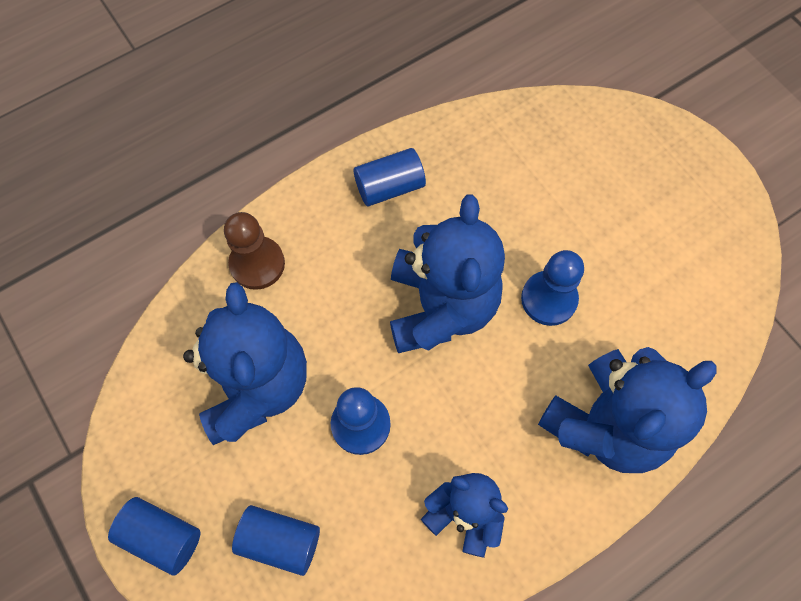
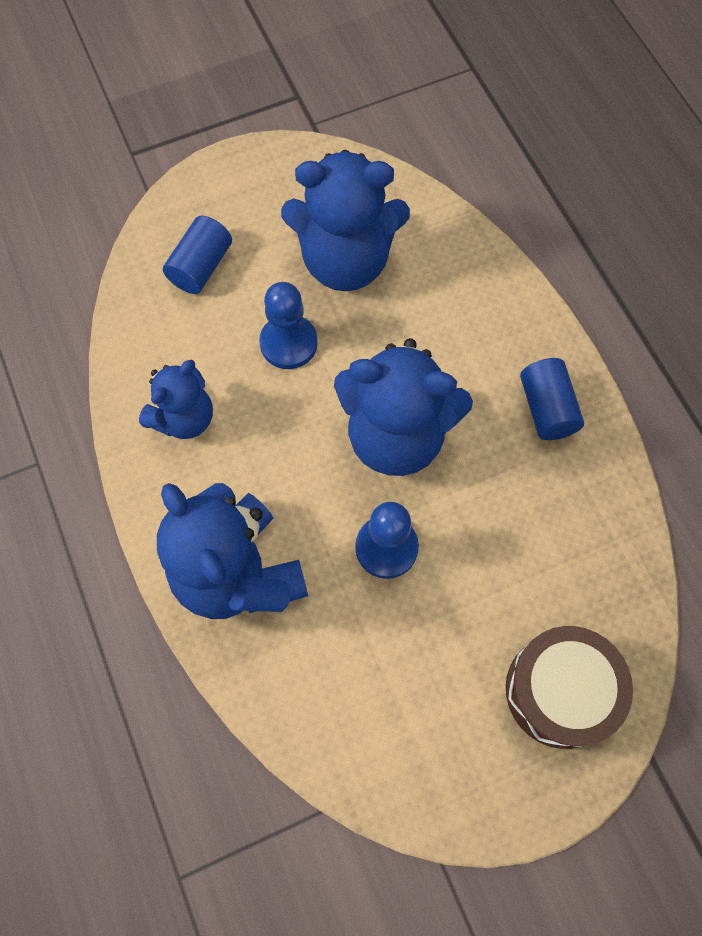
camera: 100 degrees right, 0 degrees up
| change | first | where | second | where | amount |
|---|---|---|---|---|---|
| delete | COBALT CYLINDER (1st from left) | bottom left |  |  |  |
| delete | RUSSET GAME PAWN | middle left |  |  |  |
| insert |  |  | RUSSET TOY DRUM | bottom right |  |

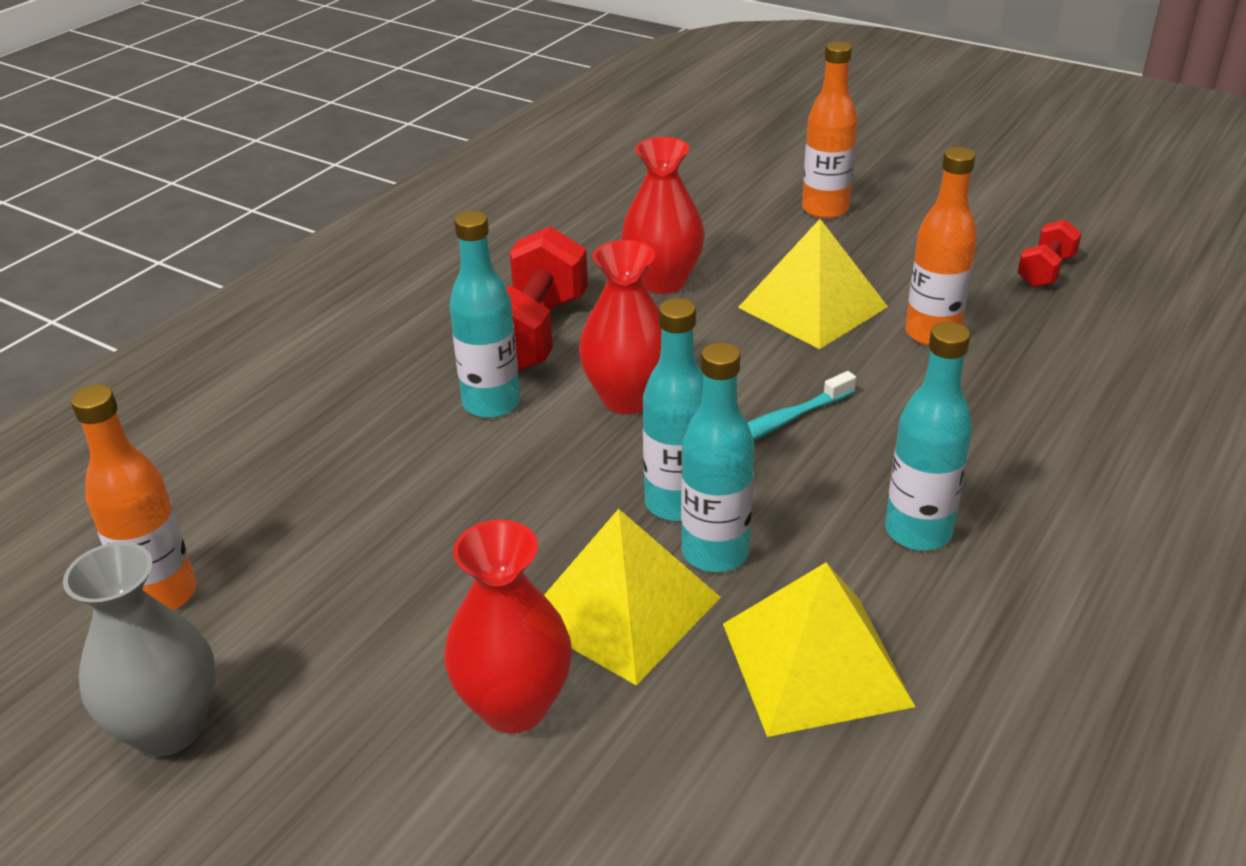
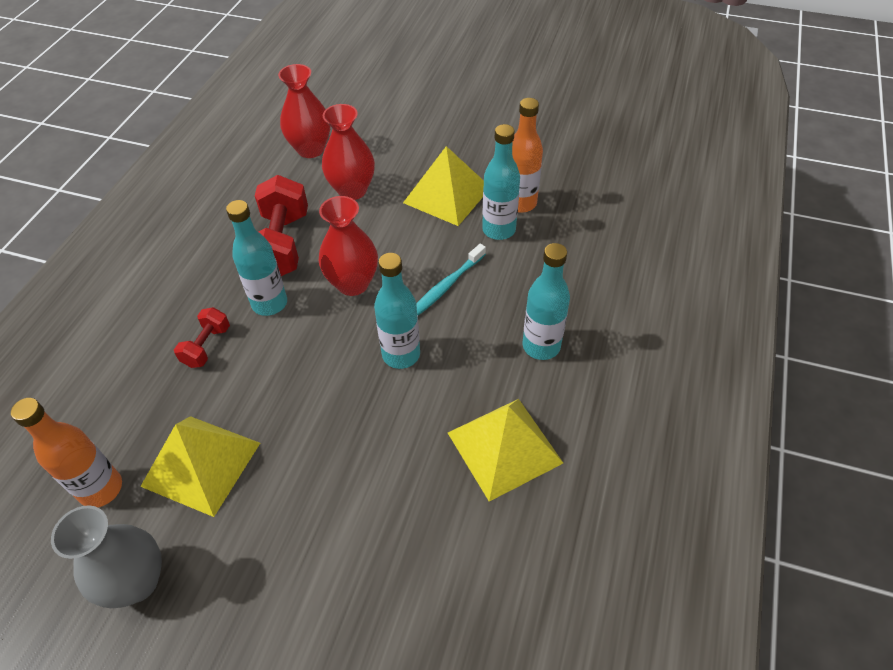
camera: 15 degrees left, 15 degrees up
| change | first | where | second | where | amount |
|---|---|---|---|---|---|
| delete | ORANGE-COLOURED DRINK BOTTLE (2nd from left) | top centre |  |  |  |
| move | RED TALL VASE (1st from left) | bottom centre |  | top centre |  |
| move | YELLOW PYRAMID (1st from left) | bottom centre |  | bottom left |  |
| move | TEAL DRINK BOTTLE (3rd from left) | centre |  | top centre |  |
| move | RED DUMBBELL (2nd from left in the first image) | top right | RED DUMBBELL (1st from left) | middle left |  |

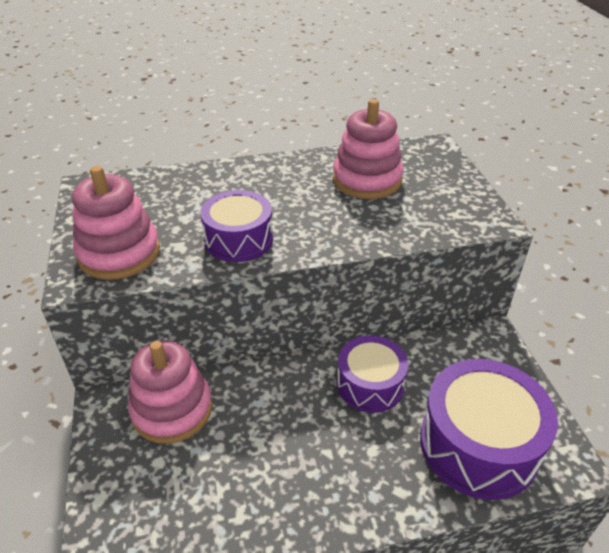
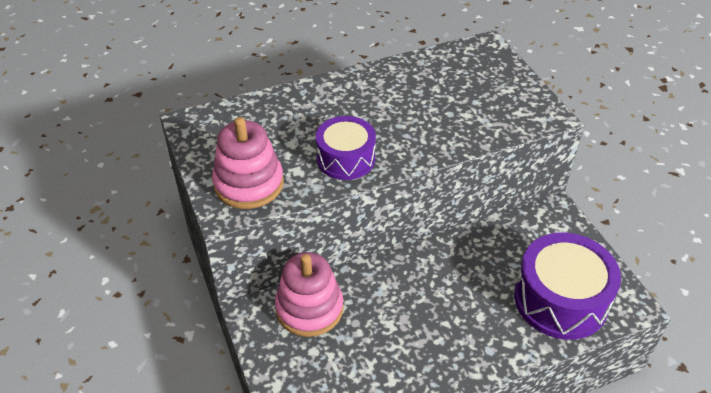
camera: 10 degrees left, 5 degrees up
| change | first | where | second | where | amount |
|---|---|---|---|---|---|
| delete | ROSY STACKING RINGS (3rd from left) | top centre |  |  |  |
| delete | ROYAL PURPLE TOY DRUM (2nd from left) | bottom centre |  |  |  |

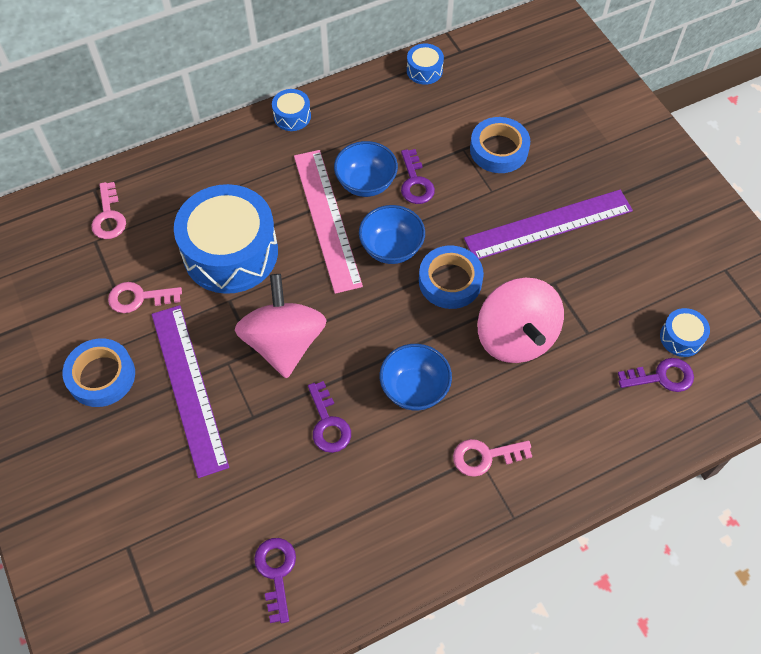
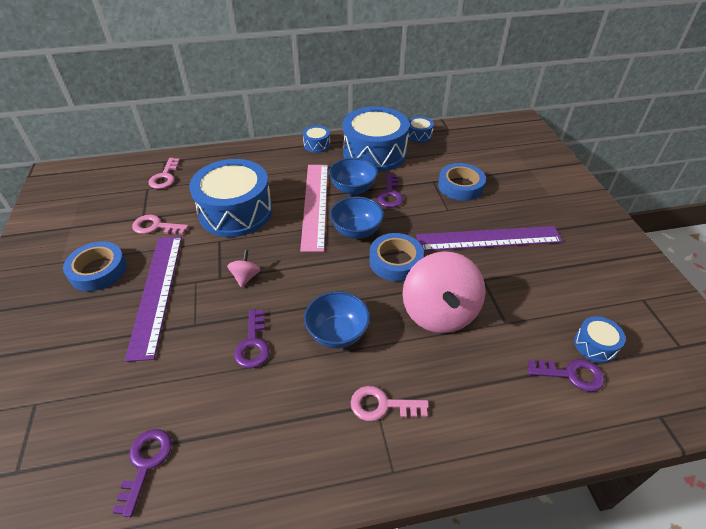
camera: 15 degrees right, 15 degrees down
| change | first | where | second | where | amount |
|---|---|---|---|---|---|
| insert |  |  | COBALT TOY DRUM (3rd from left) | top centre |  |
| resize | ROSY SPINNING TOP (1st from left) | centre |  | centre | x0.43 |

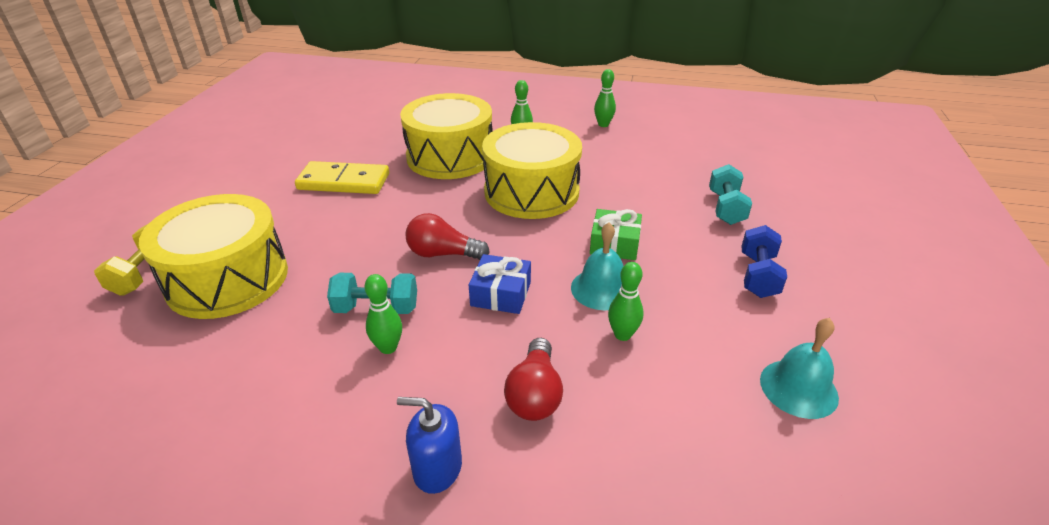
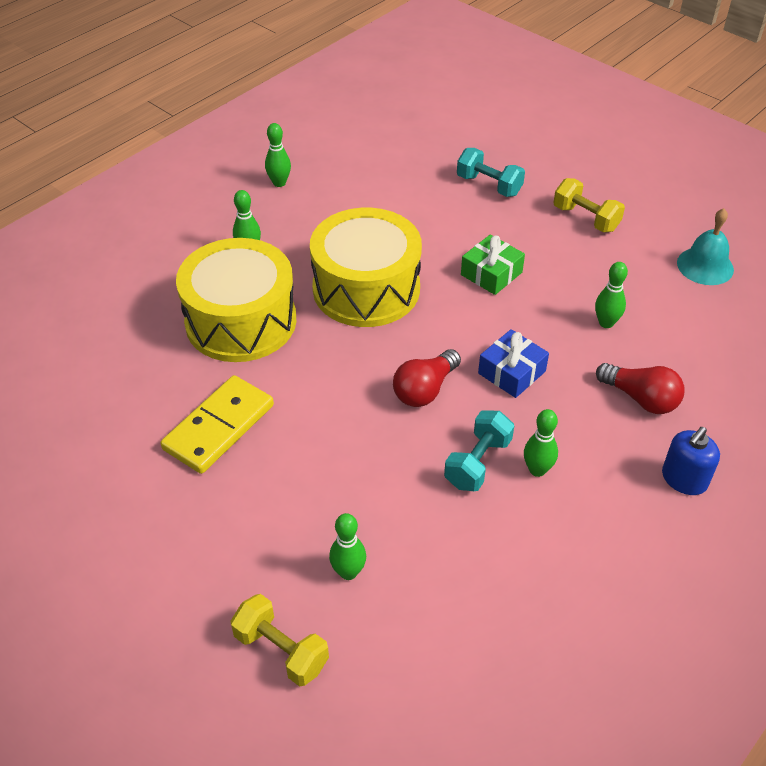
camera: 60 degrees left, 10 degrees up
| change | first | where | second | where | amount |
|---|---|---|---|---|---|
| delete | TEAL BELL (1st from left) | centre |  |  |  |
| replace | YELLOW TOY DRUM (1st from left) | middle left | LEAF-GREEN BOWLING PIN (3rd from left) | bottom centre |  |
| recolor | COBALT DUMBBELL | middle right | YELLOW DUMBBELL (2nd from left) | top right |  |

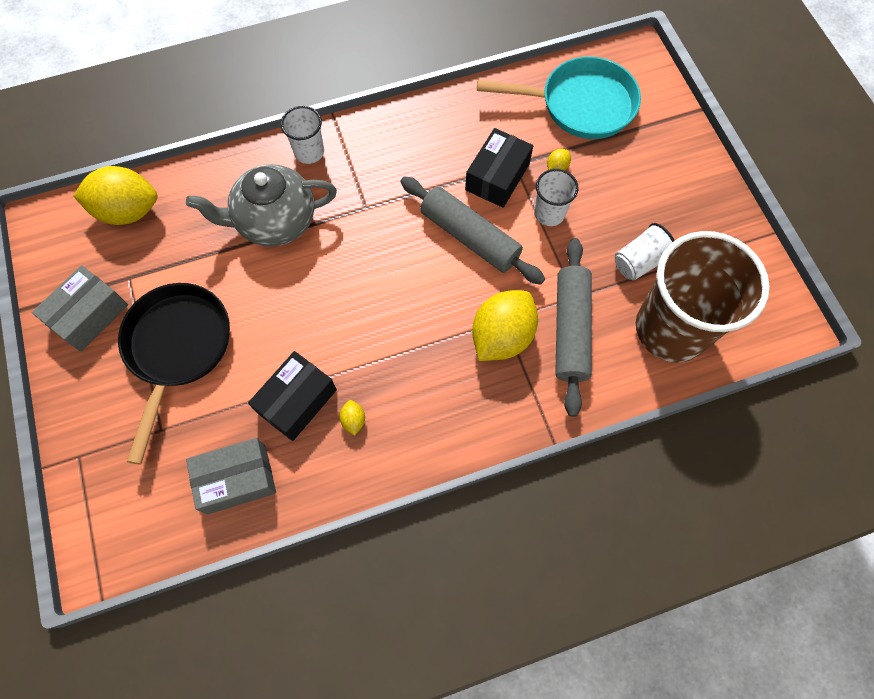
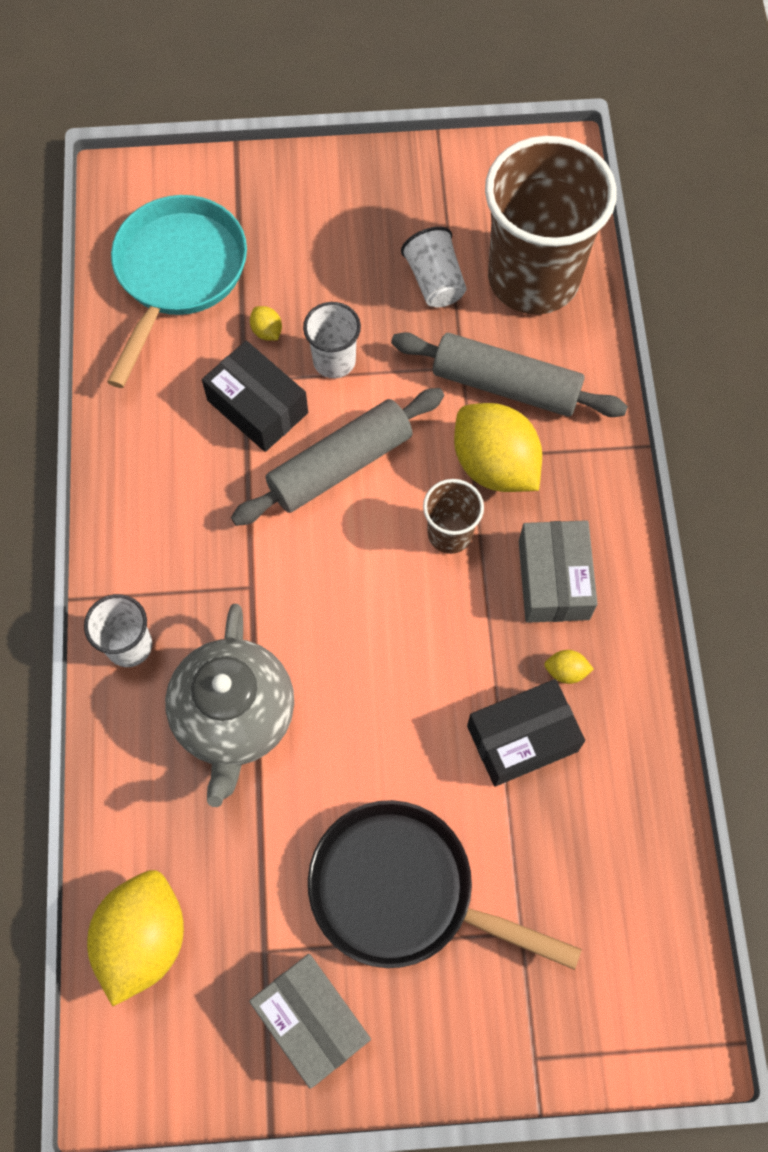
camera: 75 degrees left, 0 degrees up
| change | first | where | second | where | amount |
|---|---|---|---|---|---|
| insert |  |  | RUSSET BEAKER (1st from left) | centre |  |
| move | ASH-GREY BOX (2nd from left) | bottom left |  | middle right |  |
| rotate | JET-BLACK BOX (1st from left in the first image) | centre | JET-BLACK BOX (2nd from left) | middle right | 75 degrees counterclockwise |

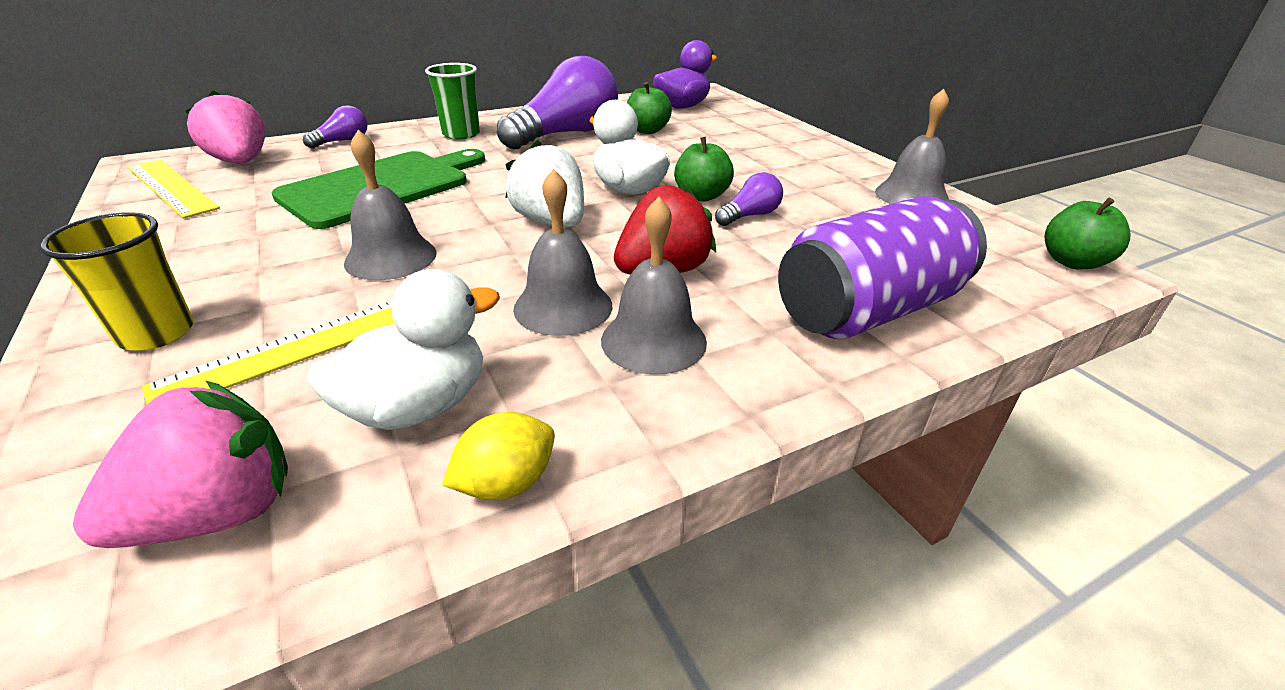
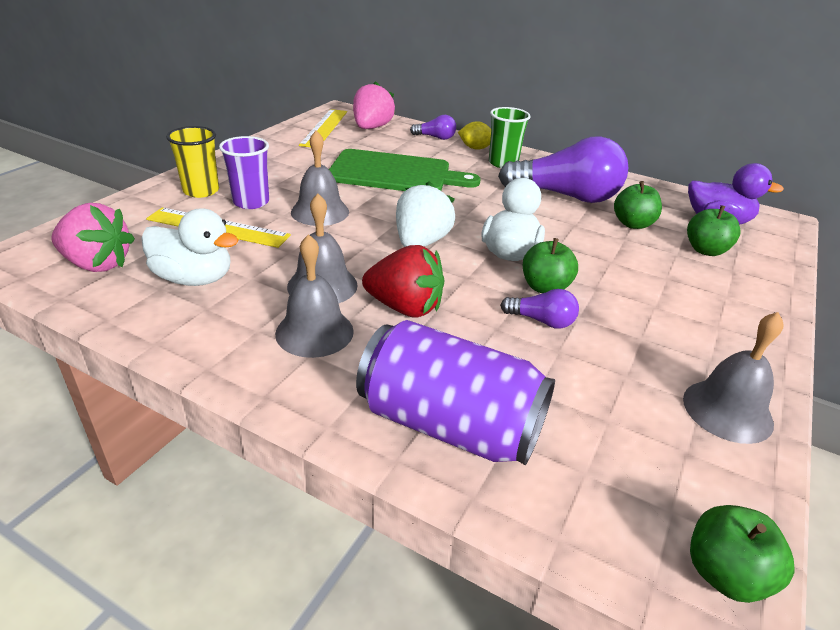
camera: 55 degrees right, 0 degrees up
| change | first | where | second | where | amount |
|---|---|---|---|---|---|
| insert |  |  | ROYAL PURPLE BEAKER | top left |  |
| insert |  |  | LEAF-GREEN APPLE FRUIT (3rd from left) | middle right |  |
| move | YELLOW TOY LEMON | centre |  | top centre |  |

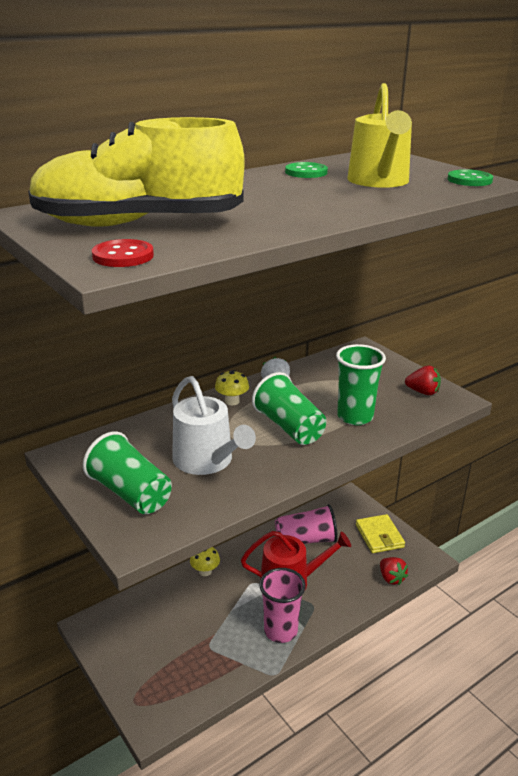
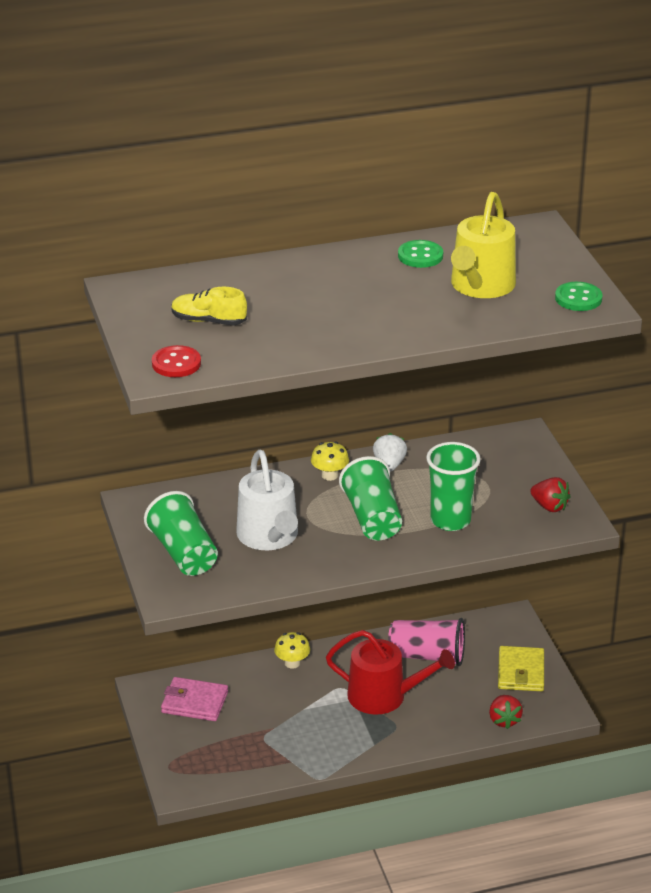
camera: 20 degrees right, 5 degrees up
| change | first | where | second | where | amount |
|---|---|---|---|---|---|
| delete | ROSY BEAKER (1st from left) | bottom centre |  |  |  |
| insert |  |  | ROSY BILLFOLD | bottom left |  |
| resize | YELLOW LACE-UP SHOE | top left |  | middle left | x0.43 |

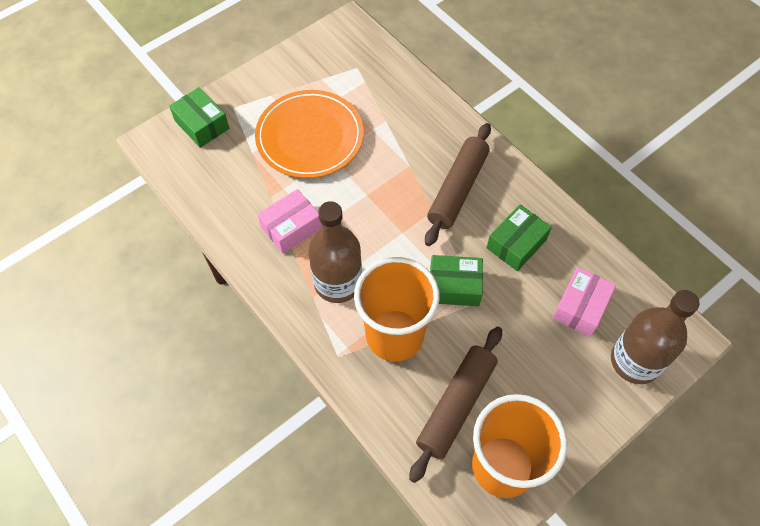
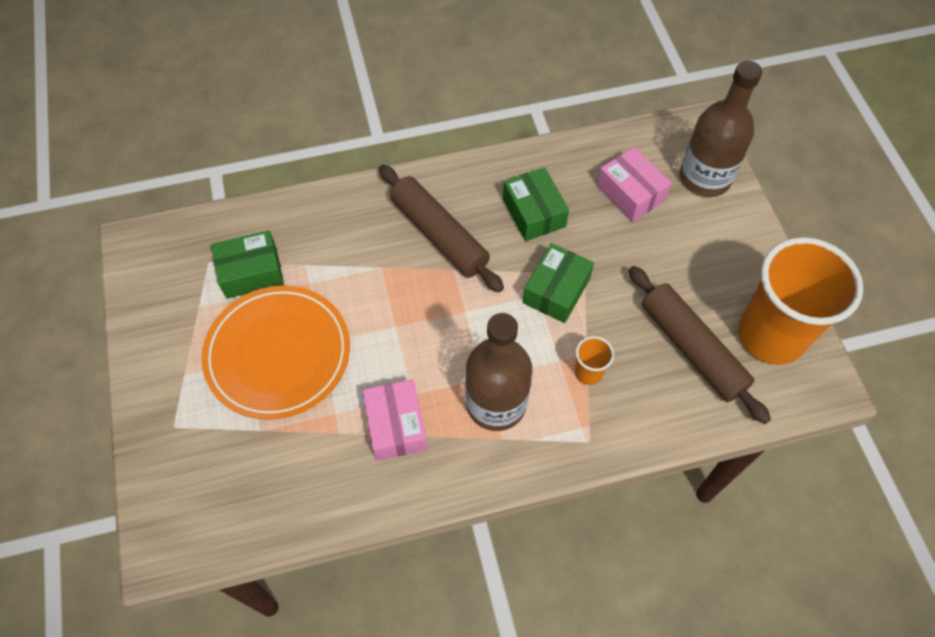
camera: 65 degrees left, 0 degrees up
| change | first | where | second | where | amount |
|---|---|---|---|---|---|
| move | LEAF-GREEN BOX (1st from left) | top left |  | middle left |  |
| resize | ORANGE-COLOURED BEAKER (1st from left) | centre |  | centre | x0.41 |

